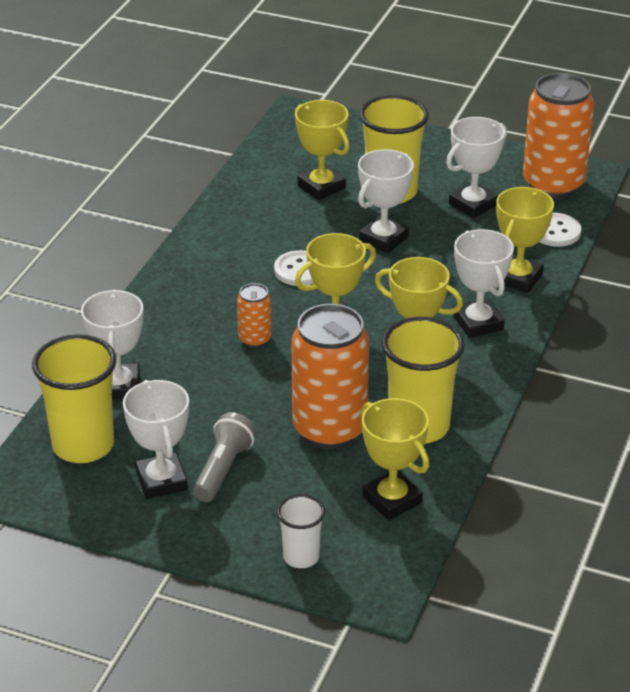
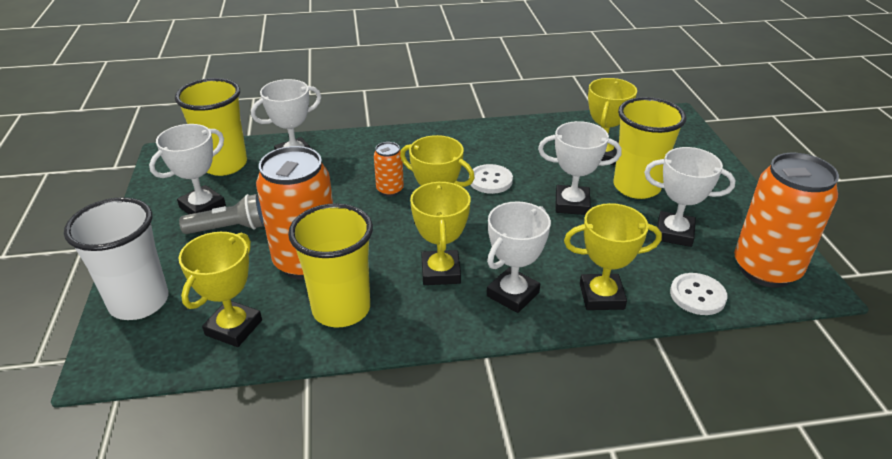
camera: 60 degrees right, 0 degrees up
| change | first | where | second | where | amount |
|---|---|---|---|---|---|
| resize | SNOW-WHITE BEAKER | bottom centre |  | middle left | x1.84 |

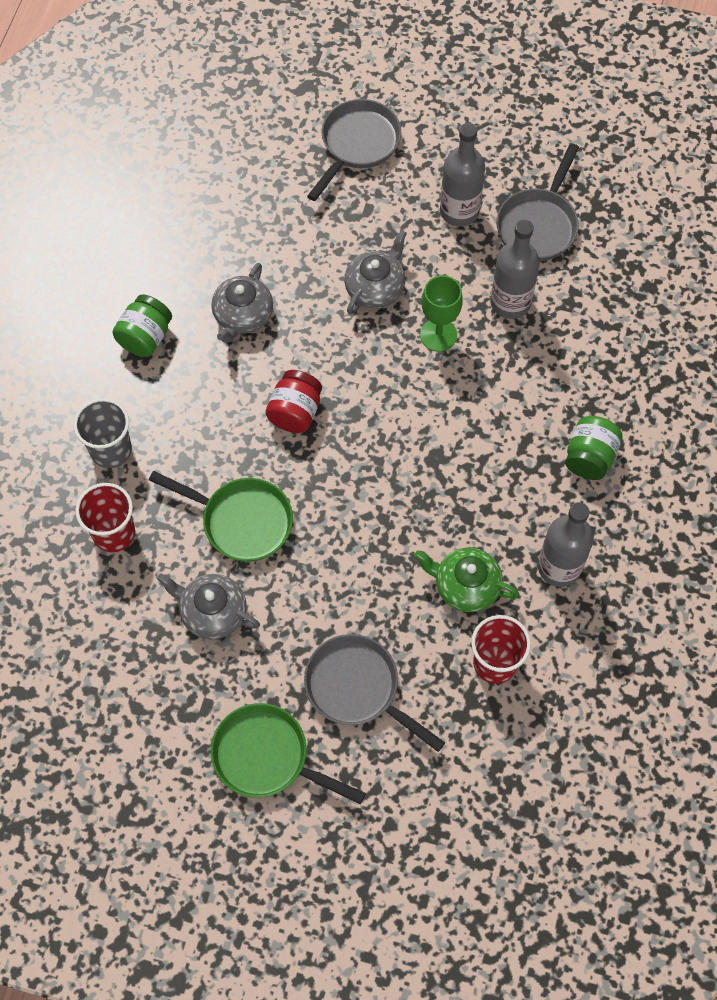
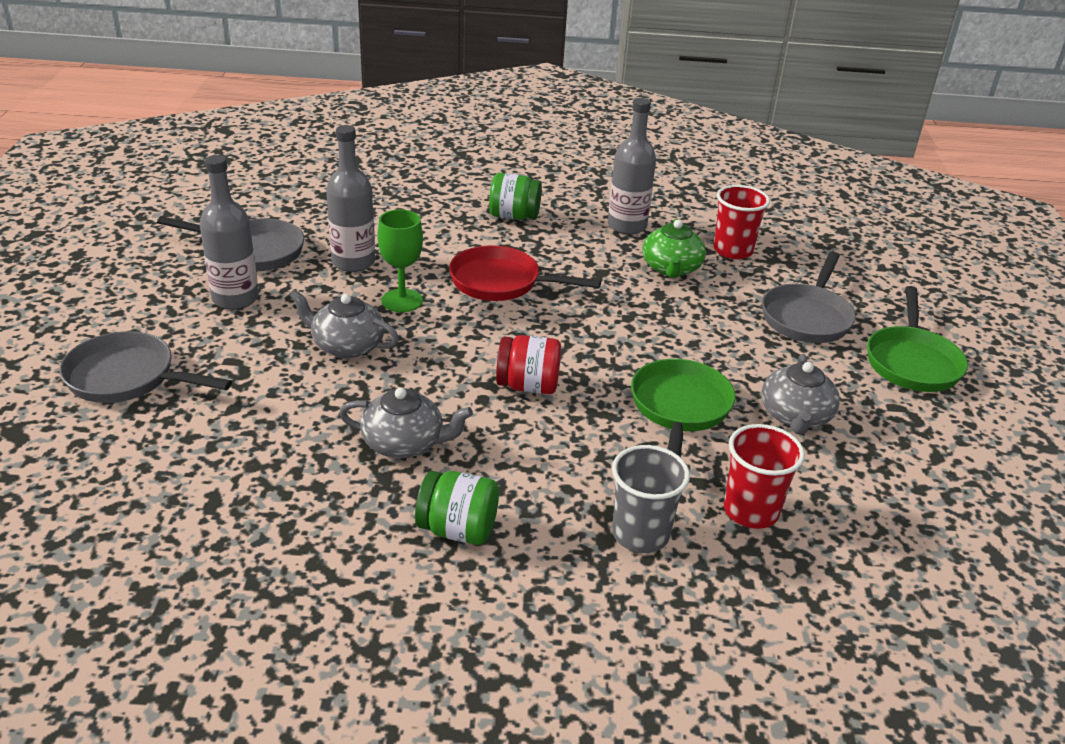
camera: 105 degrees left, 30 degrees down
| change | first | where | second | where | amount |
|---|---|---|---|---|---|
| insert |  |  | RED FRYING PAN | centre |  |

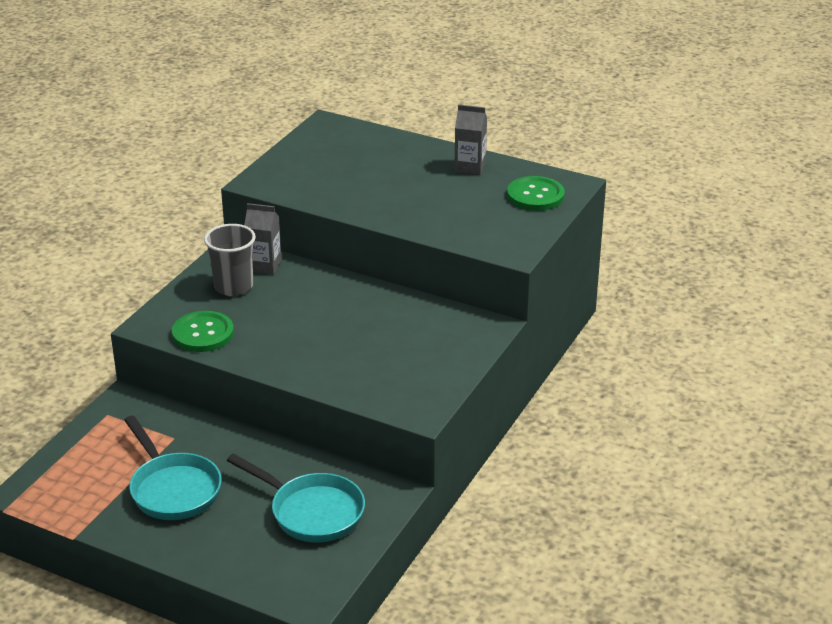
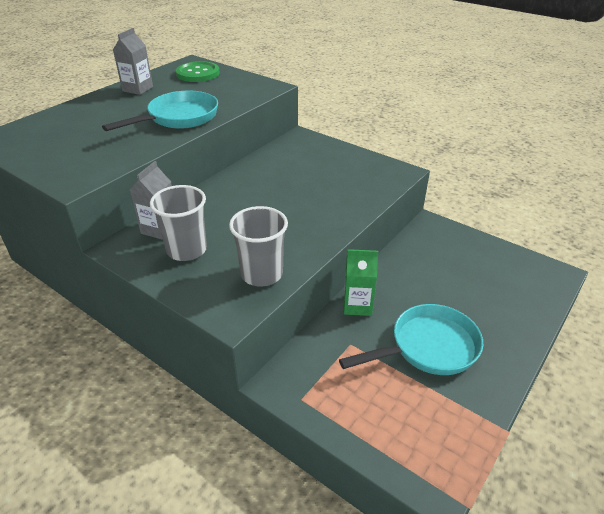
camera: 80 degrees left, 5 degrees up
| change | first | where | second | where | amount |
|---|---|---|---|---|---|
| insert |  |  | LEAF-GREEN JUICE CARTON | centre |  |
| move | TEAL FRYING PAN (2nd from left in the first image) | bottom centre | TEAL FRYING PAN (1st from left) | top left |  |
| replace | LEAF-GREEN SEWING BUTTON (1st from left) | middle left | ASH-GREY BEAKER (2nd from left) | centre |  |

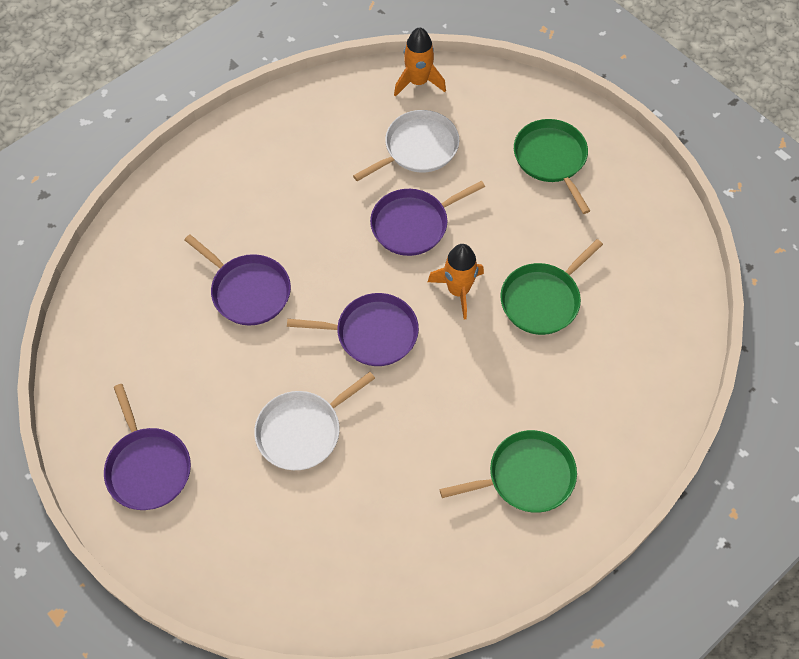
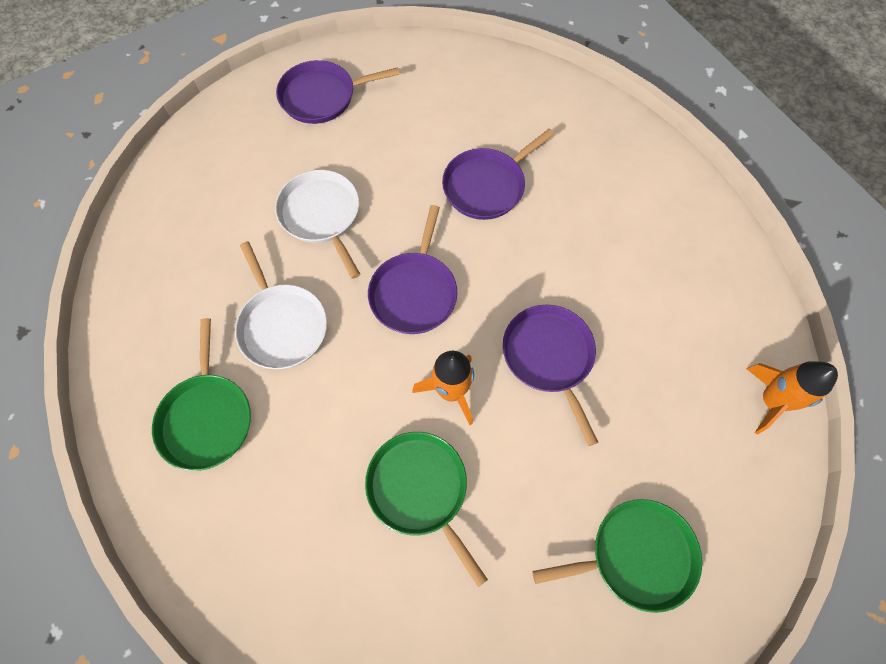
camera: 100 degrees right, 5 degrees up
| change | first | where | second | where | amount |
|---|---|---|---|---|---|
| move | SNOW-WHITE FRYING PAN (2nd from left in the first image) | top centre | SNOW-WHITE FRYING PAN (1st from left) | middle left |  |

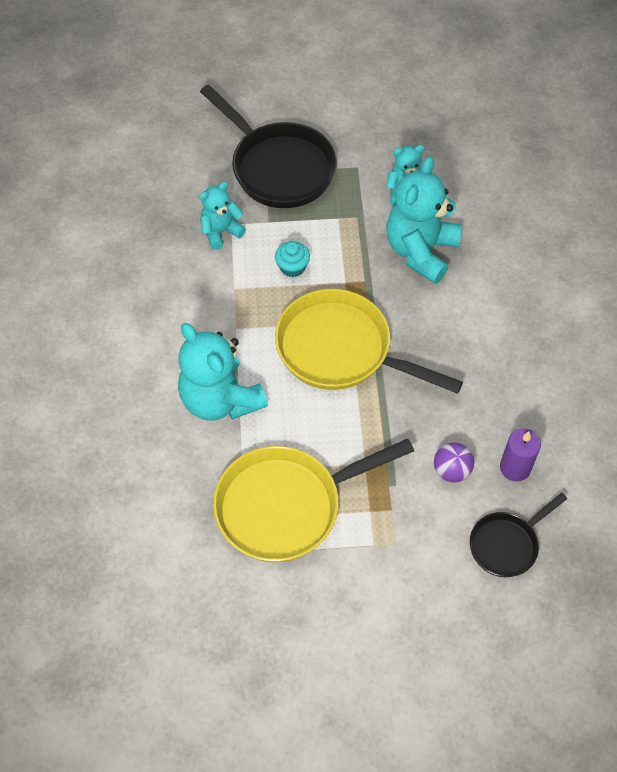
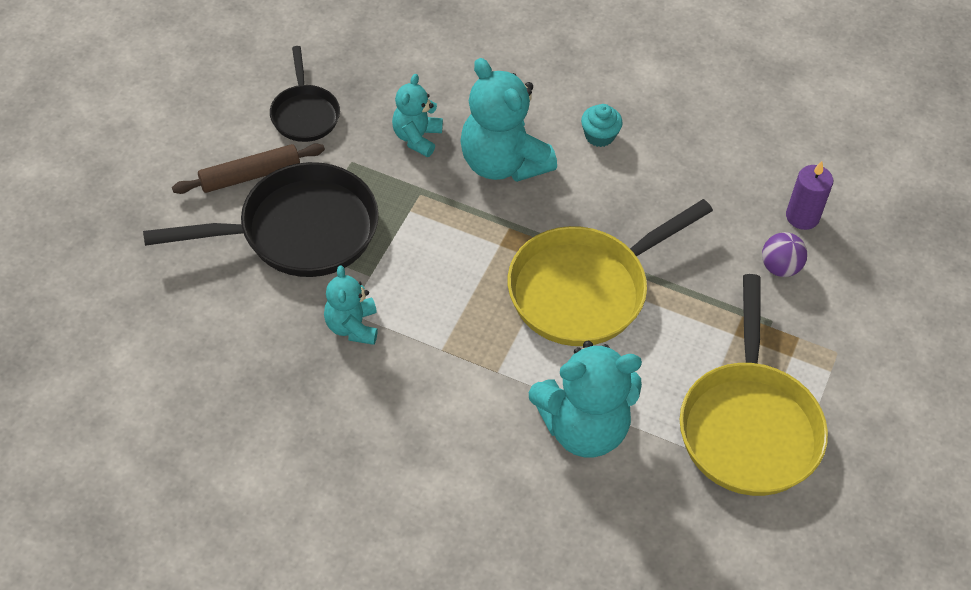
camera: 65 degrees left, 5 degrees down
| change | first | where | second | where | amount |
|---|---|---|---|---|---|
| insert |  |  | RUSSET PASTRY ROLLER | top left |  |
| move | TEAL MUFFIN | centre |  | top centre |  |
| move | JET-BLACK FRYING PAN (2nd from left) | bottom right |  | top left |  |

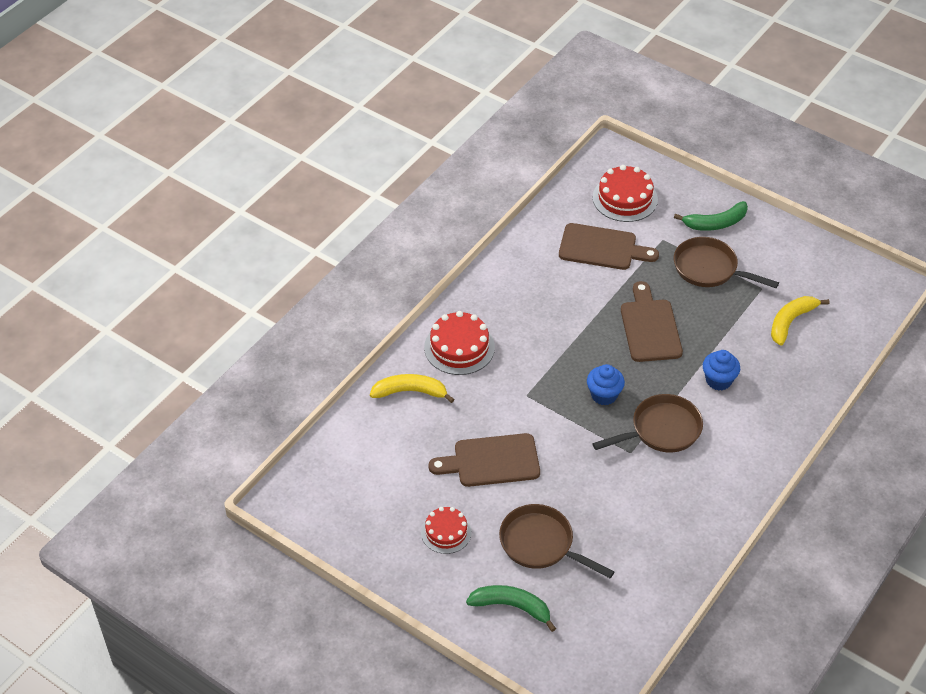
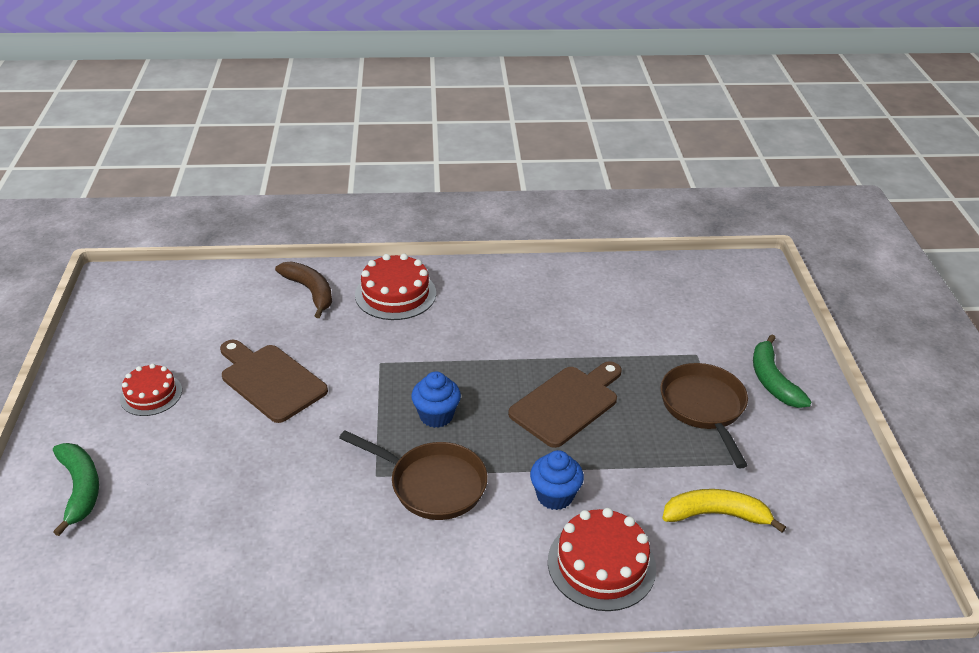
camera: 50 degrees right, 10 degrees down
| change | first | where | second | where | amount |
|---|---|---|---|---|---|
| delete | RUSSET FRYING PAN (1st from left) | bottom centre |  |  |  |
| delete | RUSSET CHOPPING BOARD (2nd from left) | centre |  |  |  |
| move | RED CAKE (3rd from left) | top right |  | bottom centre |  |
| recolor | YELLOW BANANA (1st from left) | centre | RUSSET BANANA | middle left |  |
| rotate | LEAF-GREEN BANANA (2nd from left) | top right |  | middle right | 45 degrees clockwise |

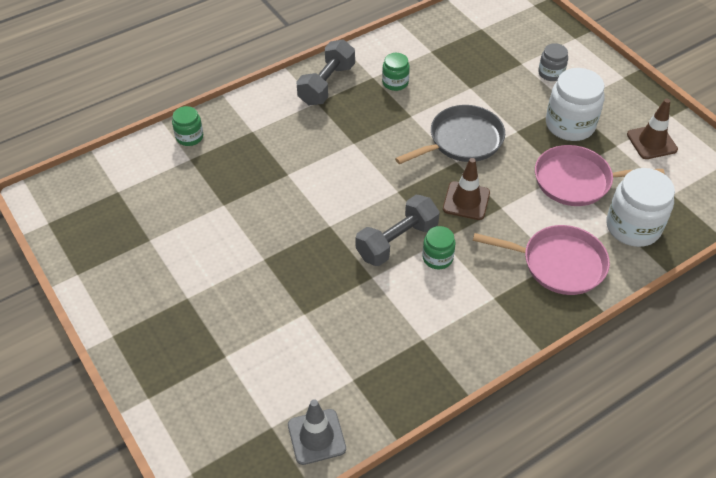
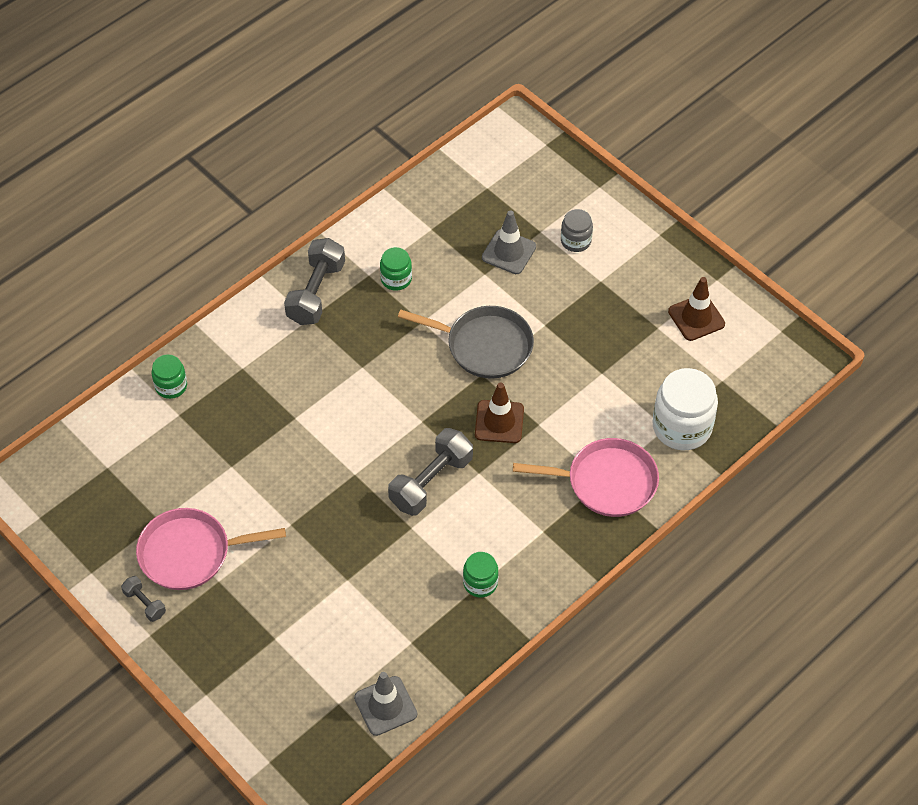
camera: 10 degrees left, 5 degrees up
| change | first | where | second | where | amount |
|---|---|---|---|---|---|
| delete | SNOW-WHITE JAM JAR (1st from left) | top right |  |  |  |
| insert |  |  | ASH-GREY DUMBBELL (1st from left) | bottom left |  |
| insert |  |  | ASH-GREY SAFETY CONE (2nd from left) | top centre |  |
| move | LEAF-GREEN JAM JAR (3rd from left) | centre |  | bottom centre |  |
| move | ROSY FRYING PAN (2nd from left in the first image) | middle right | ROSY FRYING PAN (1st from left) | bottom left |  |
| rotate | ASH-GREY FRYING PAN | top centre |  | centre | 60 degrees clockwise |

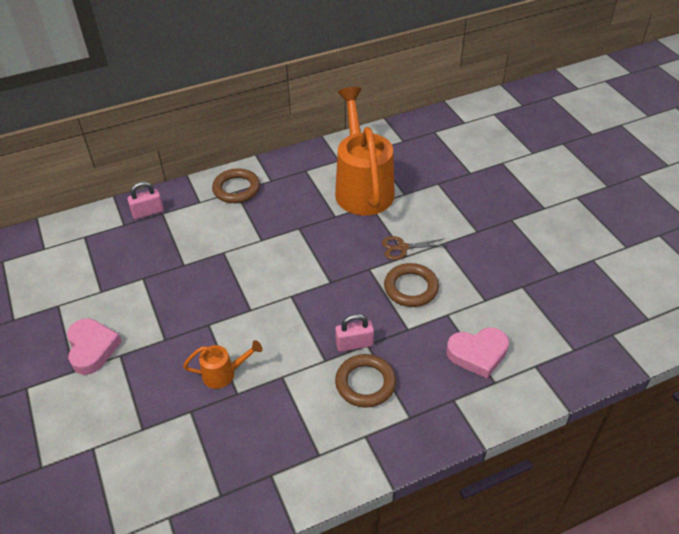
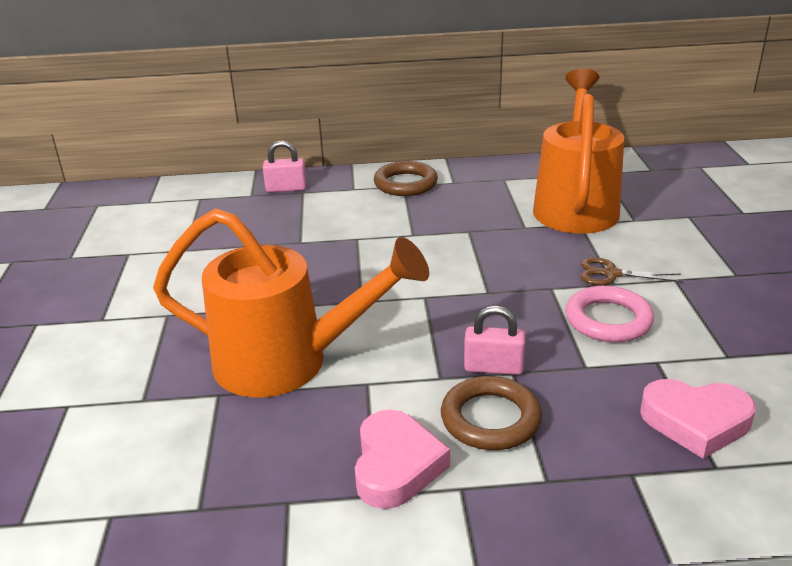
camera: 20 degrees right, 15 degrees down
| change | first | where | second | where | amount |
|---|---|---|---|---|---|
| move | ROSY HEART (1st from left) | middle left |  | bottom centre |  |
| recolor | RUSSET RING (3rd from left) | centre | ROSY RING | middle right |  |
| resize | ORANGE-COLOURED SPRINKLING CAN (1st from left) | bottom left |  | centre | x2.29 |

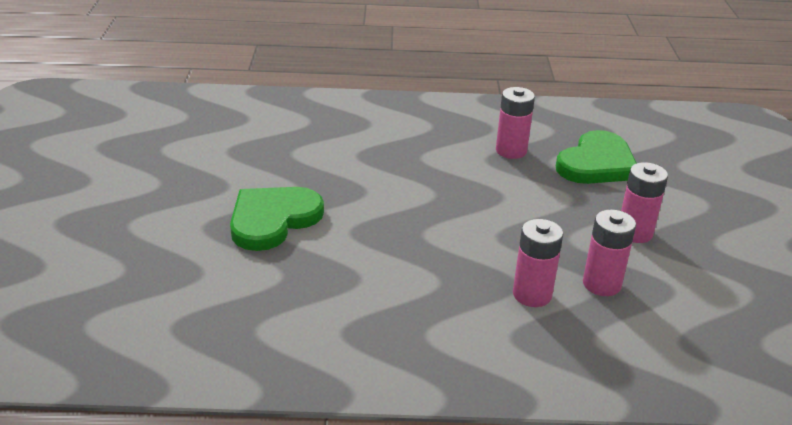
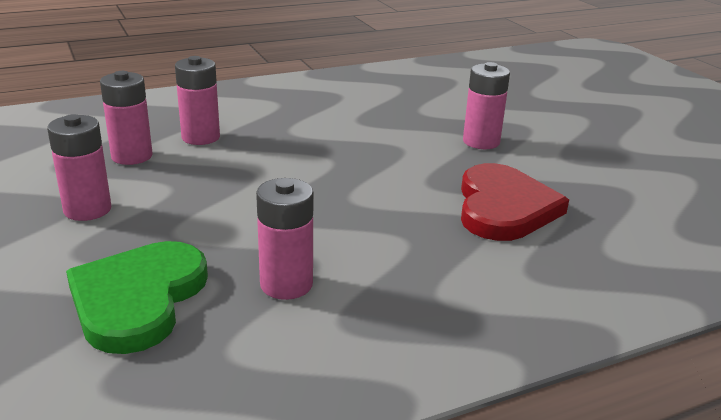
camera: 155 degrees right, 5 degrees down
| change | first | where | second | where | amount |
|---|---|---|---|---|---|
| insert |  |  | RED HEART | middle right |  |
| replace | LEAF-GREEN HEART (1st from left) | centre | ROSY AA BATTERY (5th from left) | top right |  |

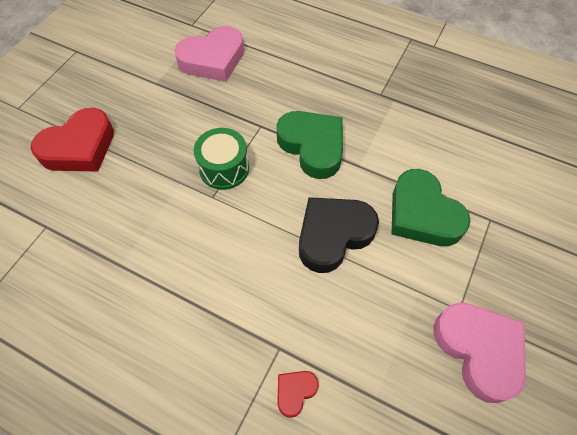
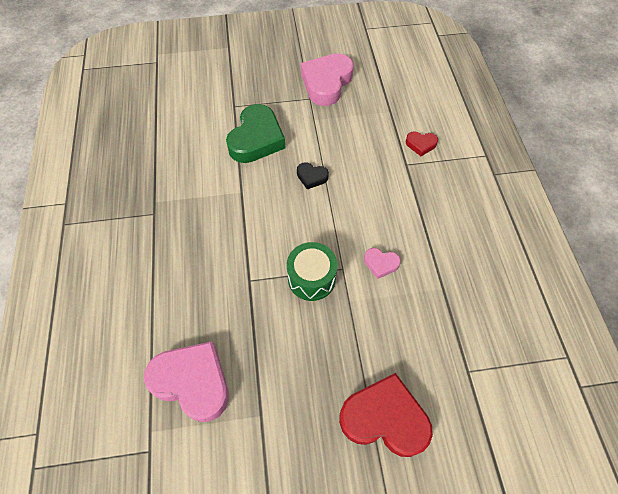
camera: 125 degrees left, 0 degrees up
| change | first | where | second | where | amount |
|---|---|---|---|---|---|
| delete | LEAF-GREEN HEART (1st from left) | centre |  |  |  |
| insert |  |  | ROSY HEART (3rd from left) | centre |  |
| resize | JET-BLACK HEART | centre |  | centre | x0.47 |

